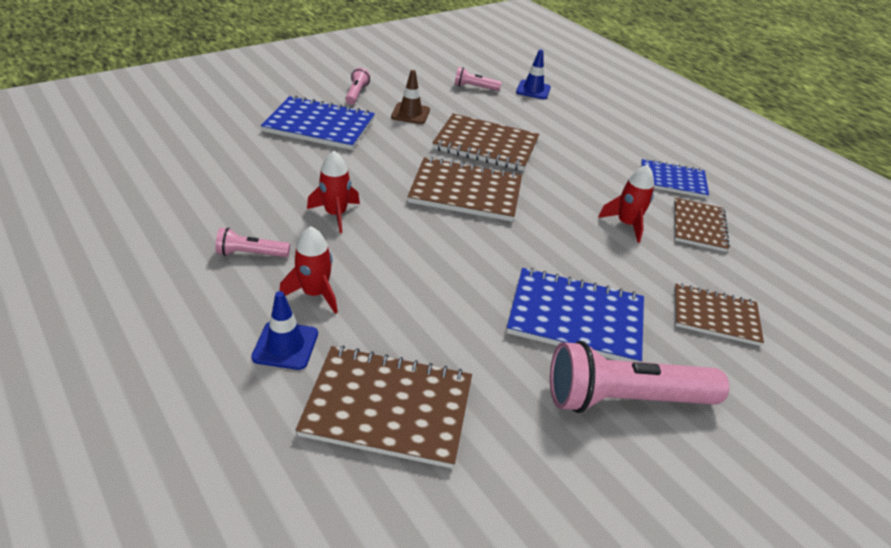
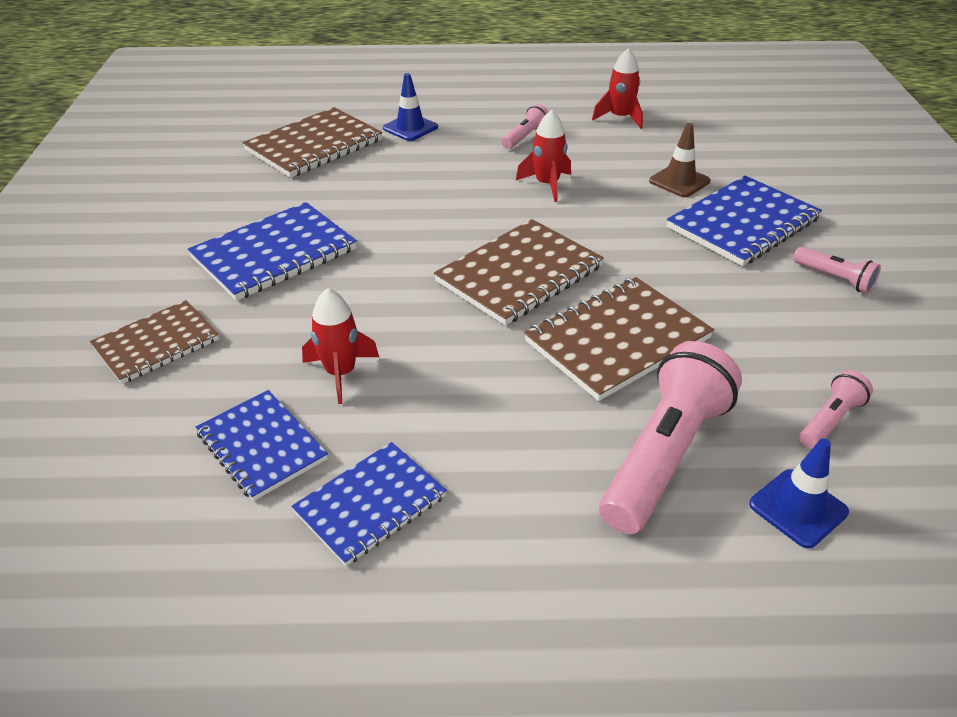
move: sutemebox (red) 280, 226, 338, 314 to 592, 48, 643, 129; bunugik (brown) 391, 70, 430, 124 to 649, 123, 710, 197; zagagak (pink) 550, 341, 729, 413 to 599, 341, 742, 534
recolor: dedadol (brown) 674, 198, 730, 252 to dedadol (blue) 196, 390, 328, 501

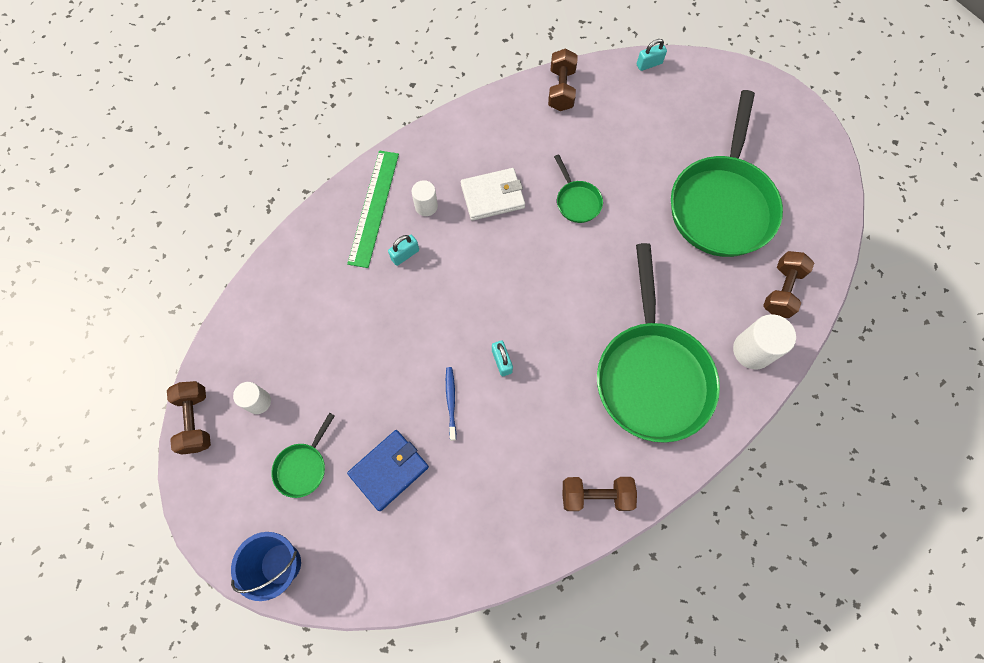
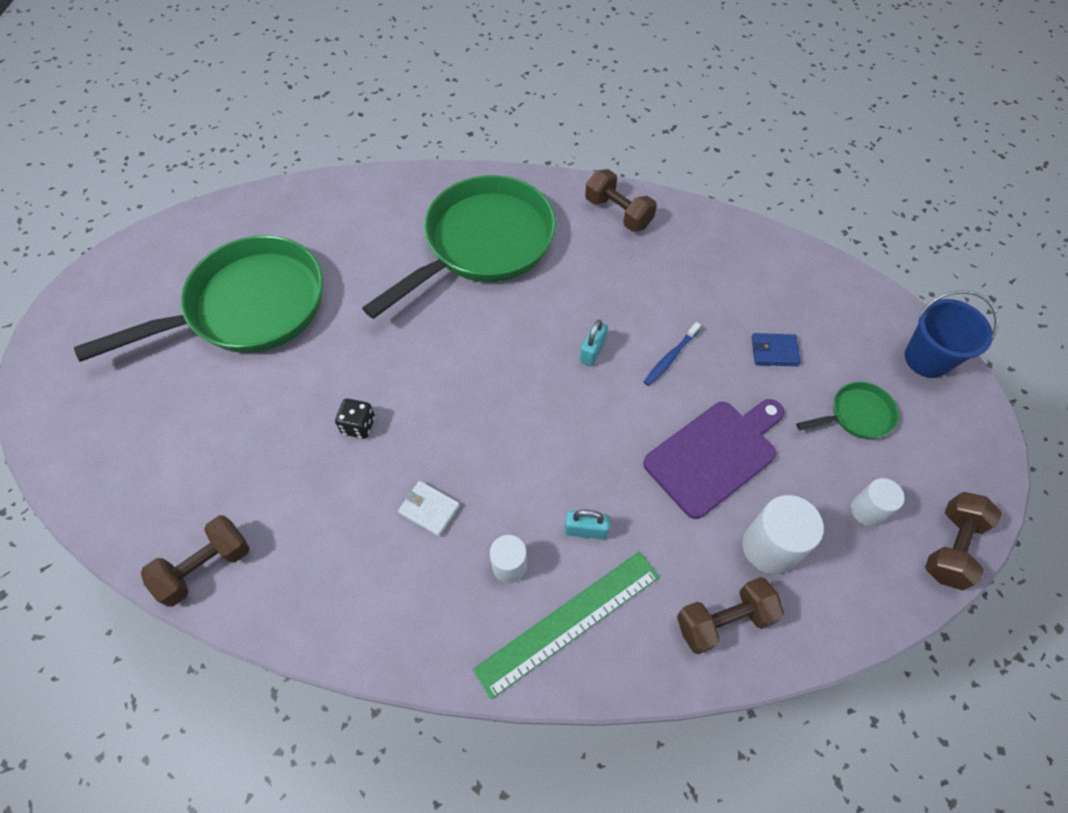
delete: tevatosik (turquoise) 636, 39, 667, 71
insert: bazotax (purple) 643, 399, 784, 519
move: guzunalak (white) 733, 314, 796, 370 to 742, 495, 824, 574; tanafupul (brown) 763, 251, 814, 318 to 677, 577, 784, 654
replace: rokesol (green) 554, 154, 603, 223 to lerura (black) 335, 399, 375, 439
resize: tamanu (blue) 347, 430, 429, 511 = 752, 333, 801, 366 x0.60; tamanu (white) 461, 168, 525, 221 = 398, 481, 460, 536 x0.60

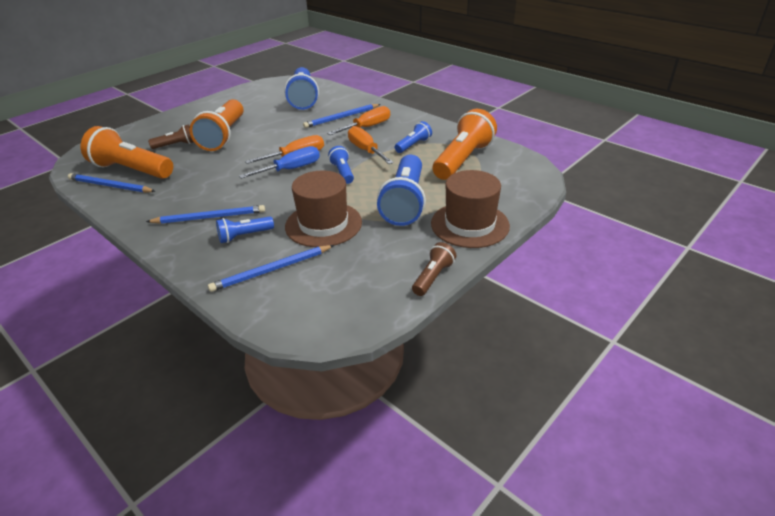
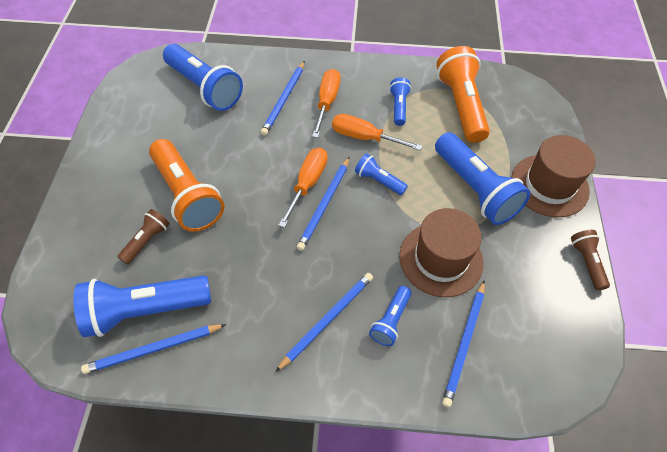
replace: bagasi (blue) 239, 146, 320, 179 to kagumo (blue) 297, 157, 350, 251
recolor: zagagak (orange) 81, 126, 173, 179 to zagagak (blue) 73, 275, 211, 337

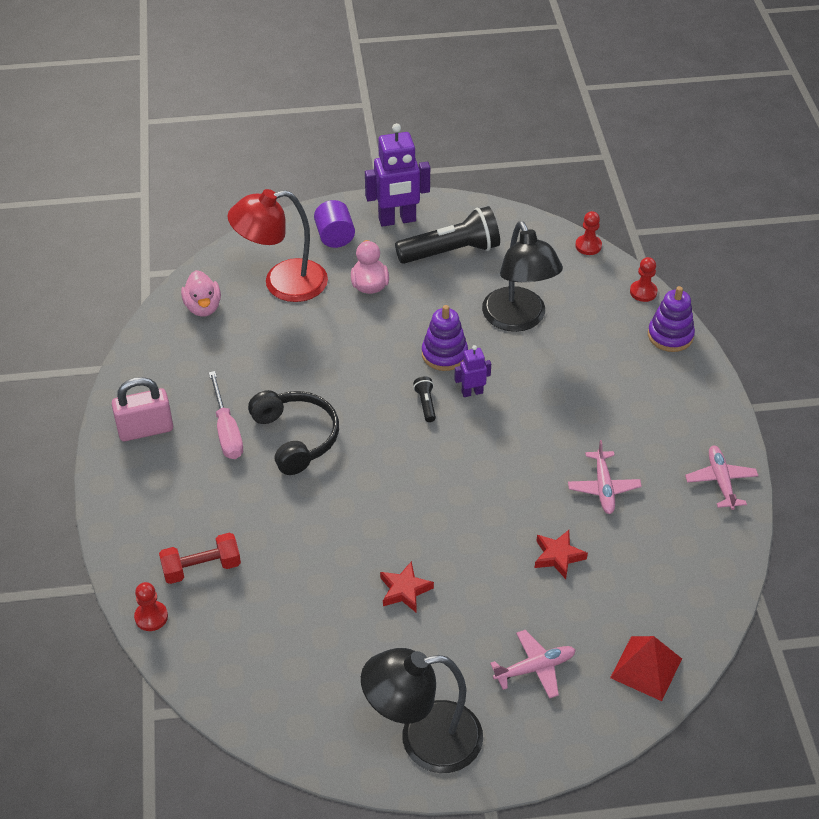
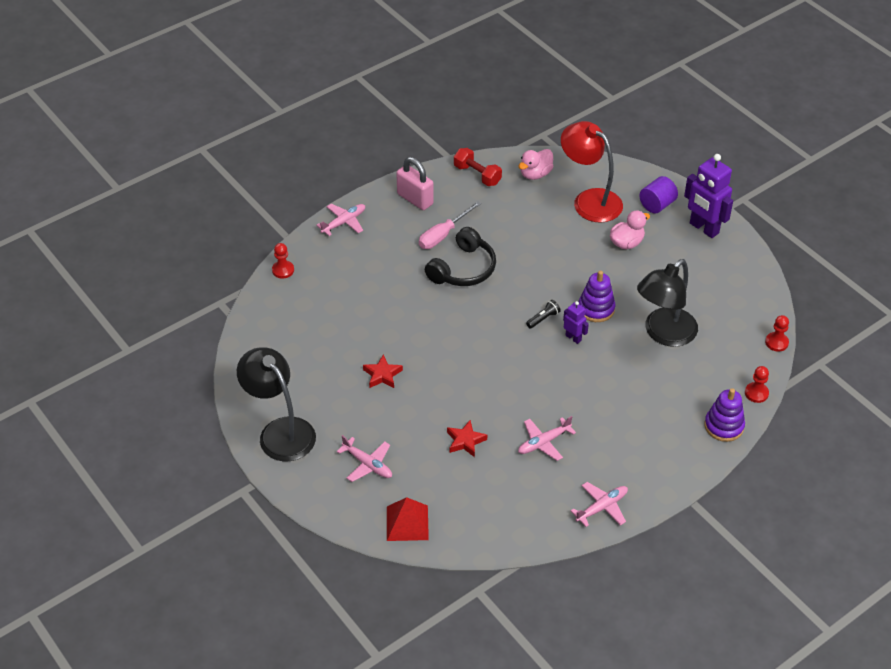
delete: zagagak (black) 395, 206, 500, 264
insert: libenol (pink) 316, 204, 365, 236
move: tanafupul (red) 159, 533, 241, 584 to 454, 148, 502, 186

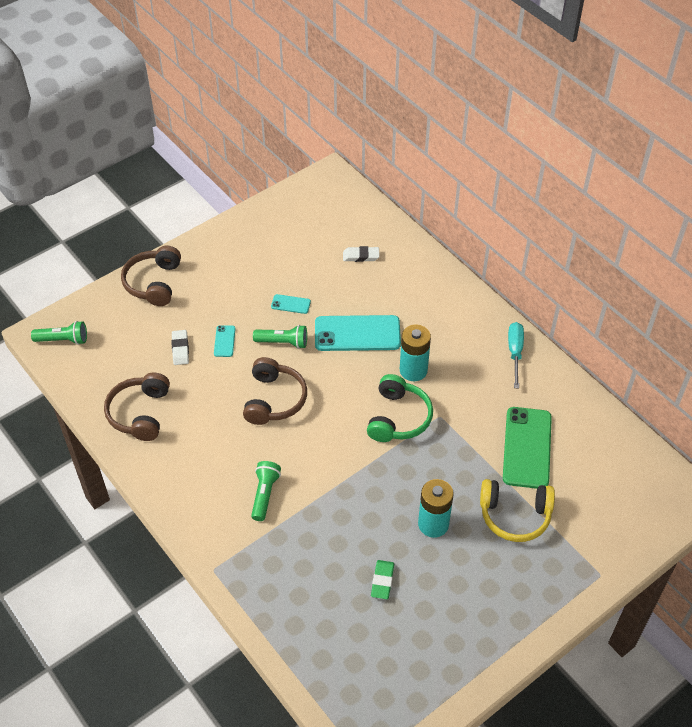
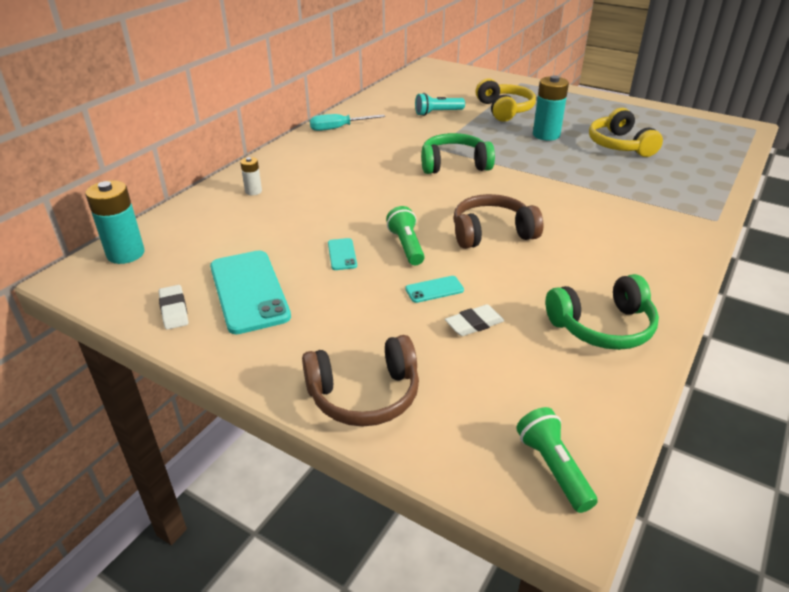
delete: zagagak (green) 251, 461, 281, 521
insert: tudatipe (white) 240, 157, 262, 195
move: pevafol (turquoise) 315, 315, 401, 351 to 210, 250, 291, 334; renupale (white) 343, 246, 380, 262 to 159, 285, 188, 330; tudatipe (turquoise) 400, 325, 431, 381 to 86, 180, 145, 264
replace: renupale (green) 371, 560, 394, 599 to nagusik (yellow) 589, 108, 663, 157; pevafol (green) 503, 407, 552, 489 to zagagak (turquoise) 415, 93, 465, 116
recolor: nagusik (brown) 104, 373, 170, 441 to nagusik (green) 545, 274, 659, 350

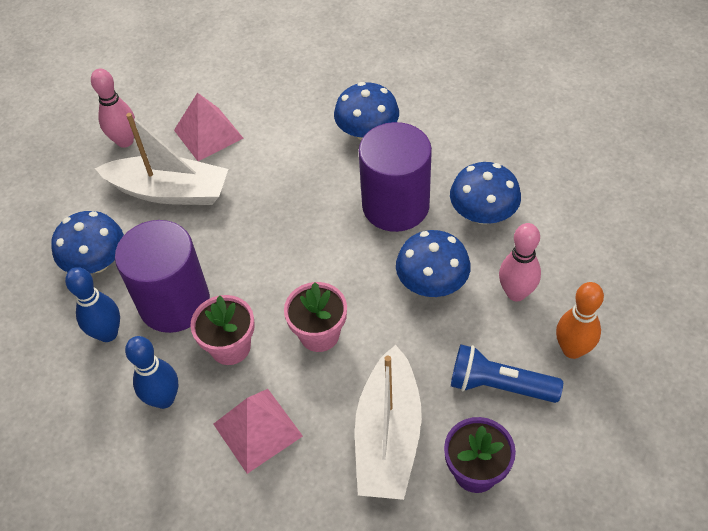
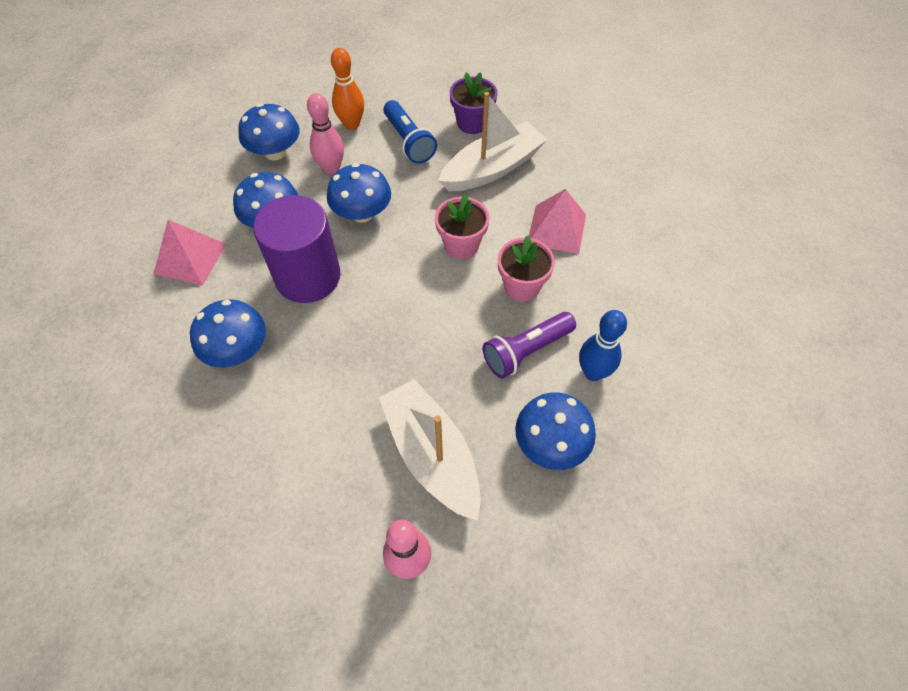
delete: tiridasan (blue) 125, 336, 178, 409
insert: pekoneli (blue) 238, 103, 300, 160
move: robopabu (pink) 174, 93, 243, 161 to 154, 220, 226, 285
replace: guzunalak (purple) 115, 220, 210, 333 to zagagak (purple) 483, 312, 576, 378

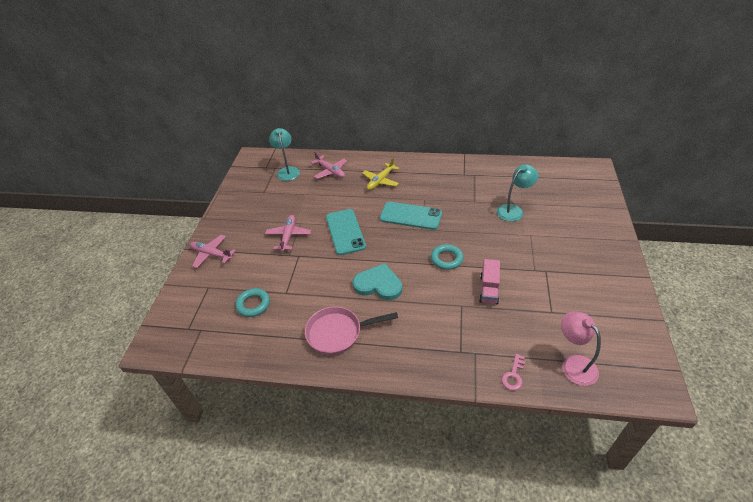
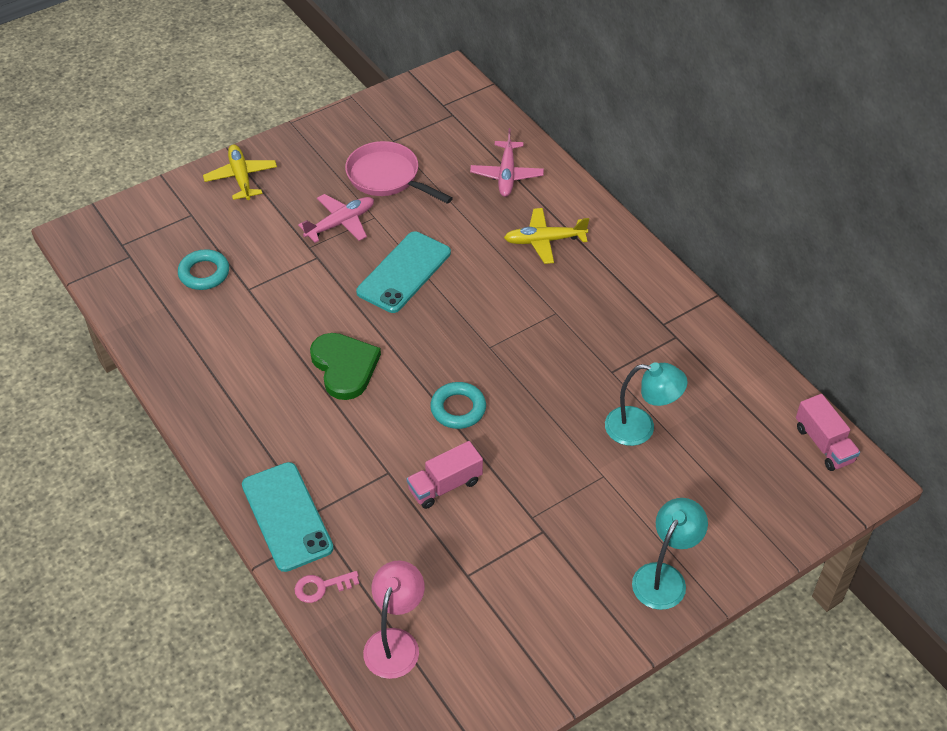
insert: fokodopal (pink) 796, 394, 860, 471
move: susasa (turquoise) 269, 128, 300, 181 to 632, 498, 708, 610; rokesol (pink) 305, 306, 398, 355 to 345, 141, 453, 204; pevafol (turquoise) 380, 202, 442, 230 to 242, 462, 334, 572
recolor: libenol (pink) 190, 235, 236, 268 to libenol (yellow) 203, 145, 277, 200; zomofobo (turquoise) 352, 263, 402, 300 to zomofobo (green) 310, 333, 381, 400

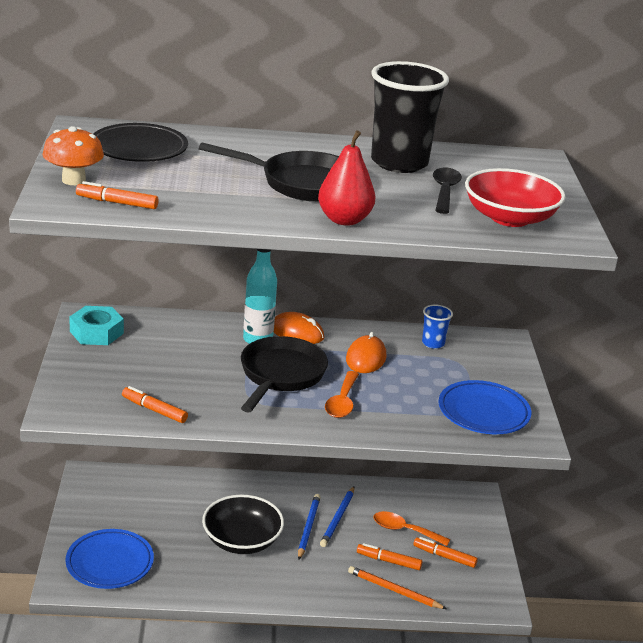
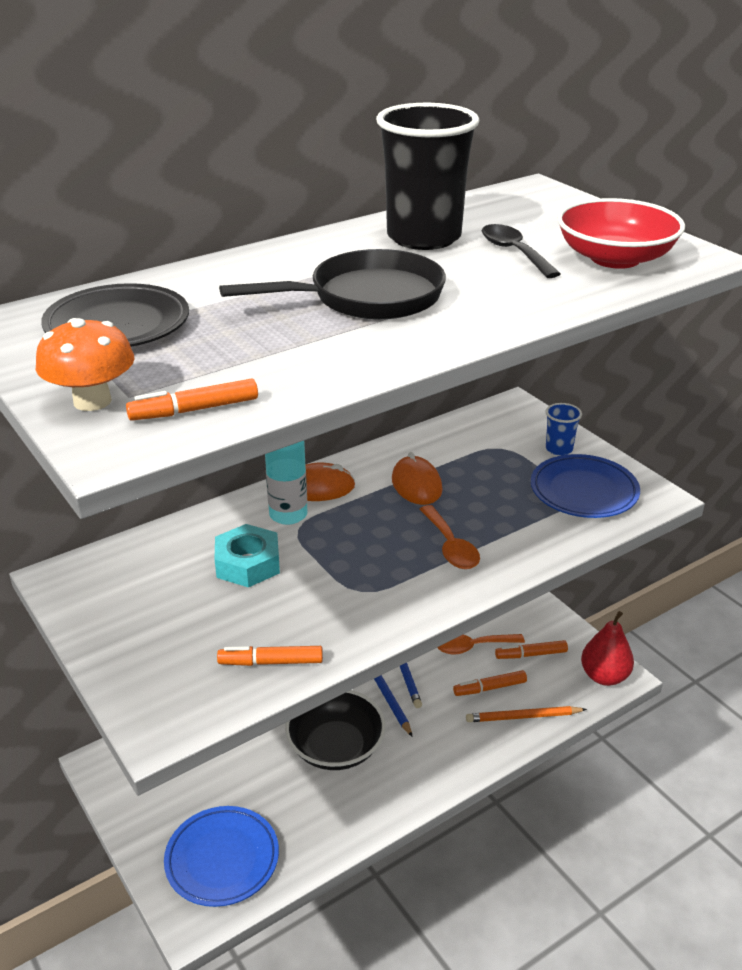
delete: rokesol (black) 241, 336, 328, 412
move: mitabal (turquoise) 69, 306, 124, 345 to 215, 524, 280, 587; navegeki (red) 318, 130, 375, 226 to 581, 611, 634, 686; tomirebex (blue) 422, 305, 453, 349 to 546, 403, 582, 456

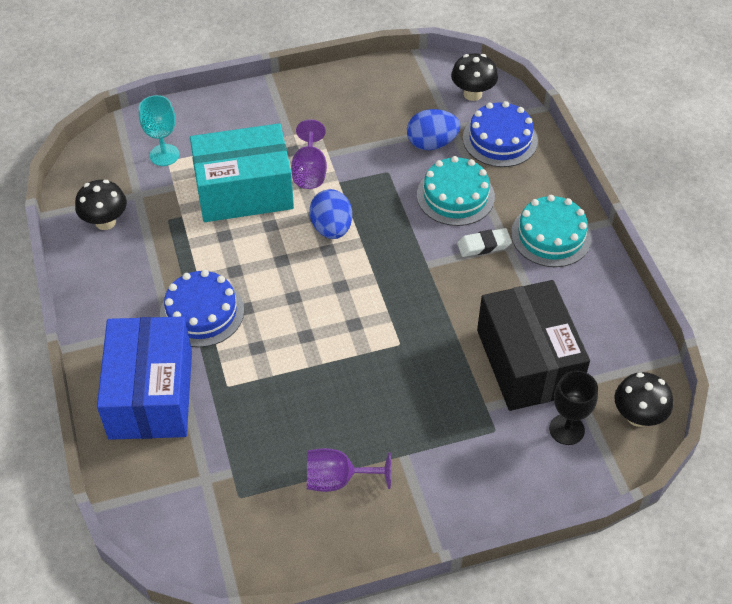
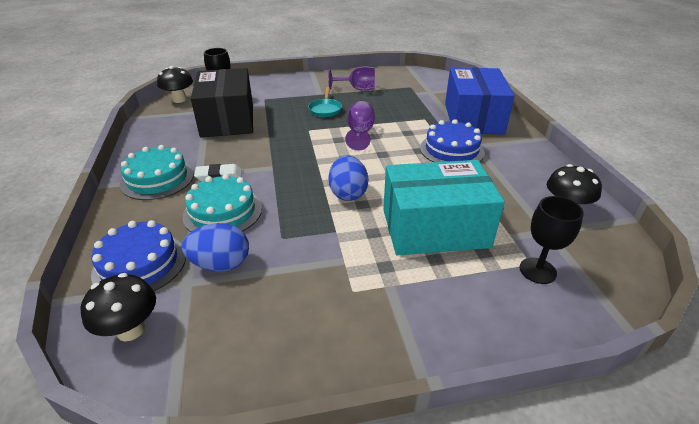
insert: rokesol (turquoise) 308, 87, 342, 117
move: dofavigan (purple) 291, 119, 327, 189 to 345, 101, 375, 151
recolor: dofavigan (turquoise) 139, 95, 179, 166 to dofavigan (black) 520, 196, 584, 284

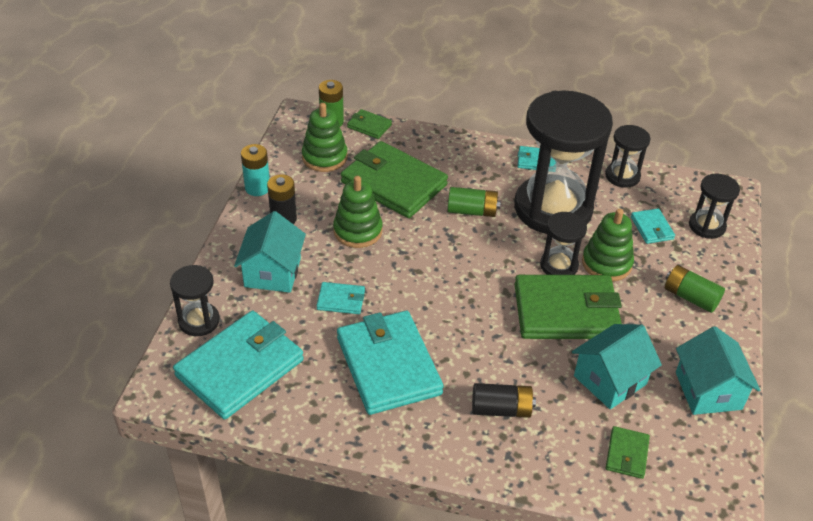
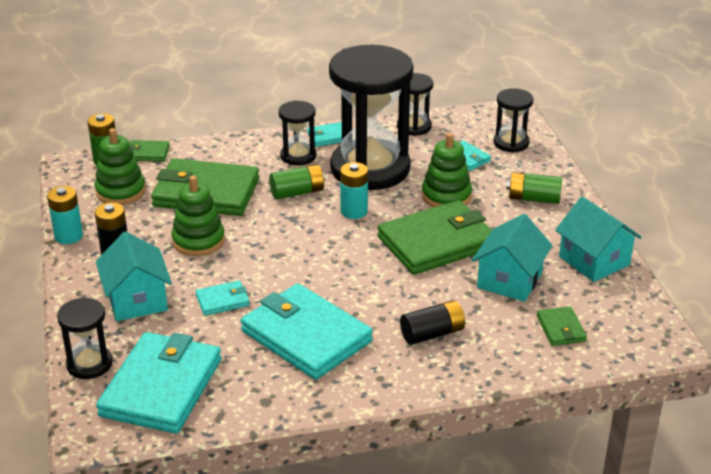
insert: tudatipe (turquoise) 340, 162, 368, 219
move: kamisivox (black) 540, 212, 587, 275 to 279, 100, 316, 165

